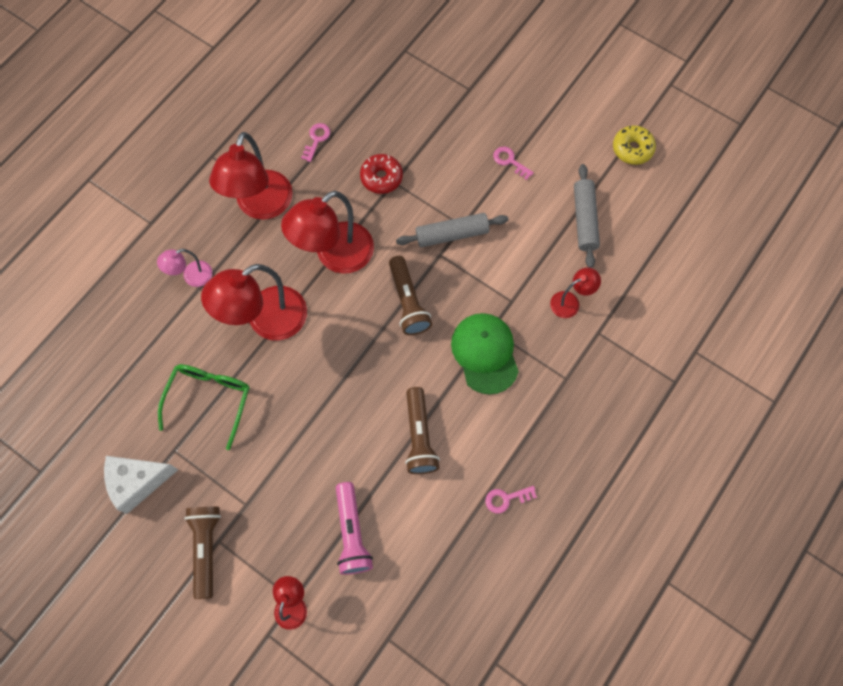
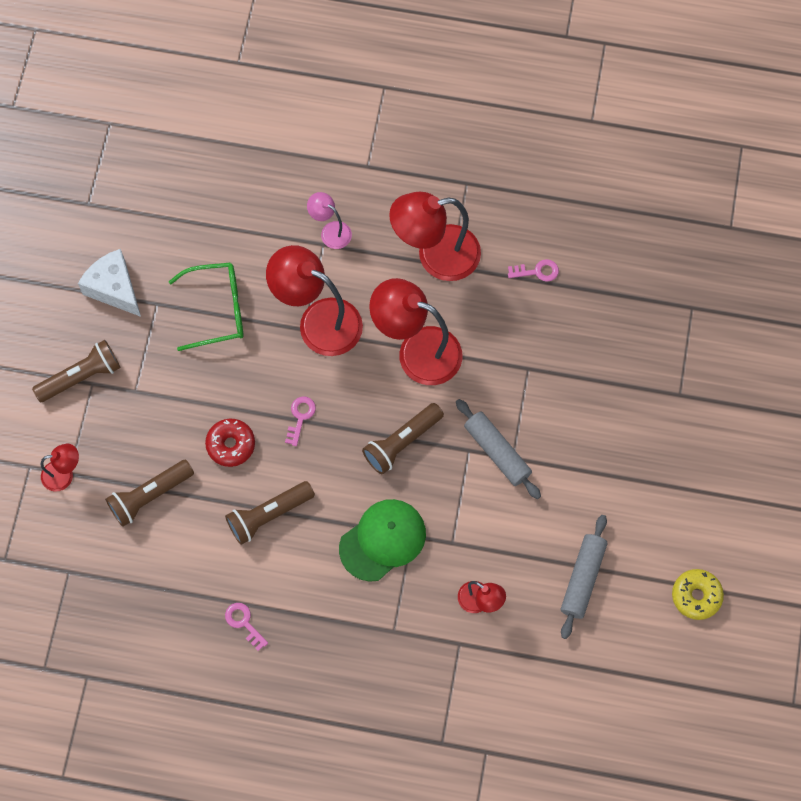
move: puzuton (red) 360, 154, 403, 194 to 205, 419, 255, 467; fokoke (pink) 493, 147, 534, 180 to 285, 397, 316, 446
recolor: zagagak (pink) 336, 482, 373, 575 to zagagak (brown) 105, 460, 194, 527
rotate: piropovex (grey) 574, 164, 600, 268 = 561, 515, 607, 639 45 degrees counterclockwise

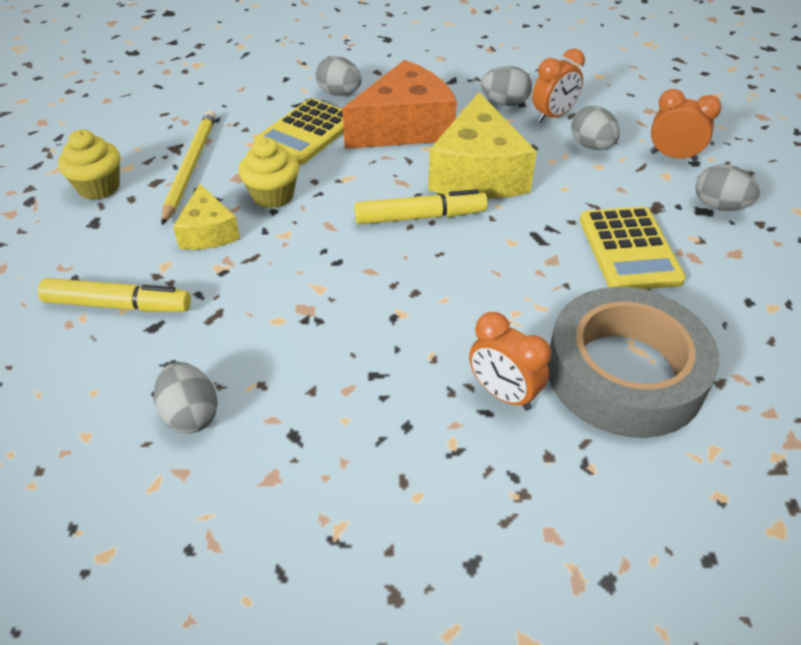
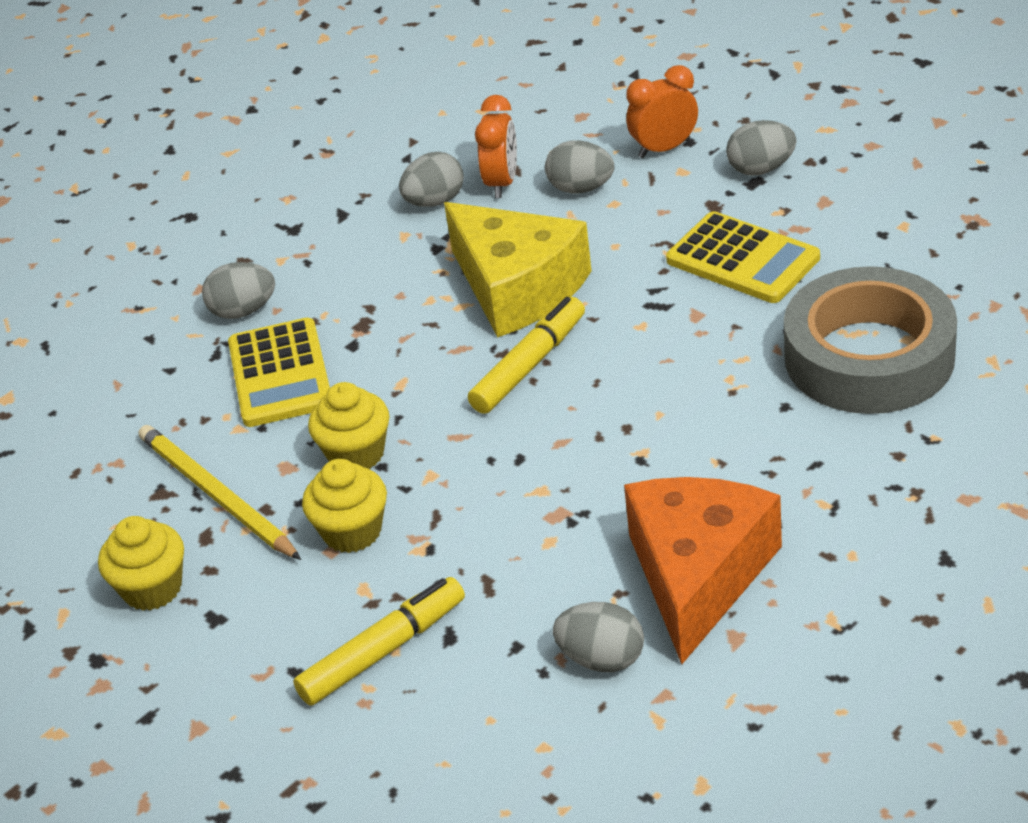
delete: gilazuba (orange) 469, 312, 551, 411
move: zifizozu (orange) 342, 60, 457, 149 to 624, 477, 782, 664
replace: zifizozu (yellow) 173, 184, 240, 250 to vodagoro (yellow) 302, 459, 387, 553

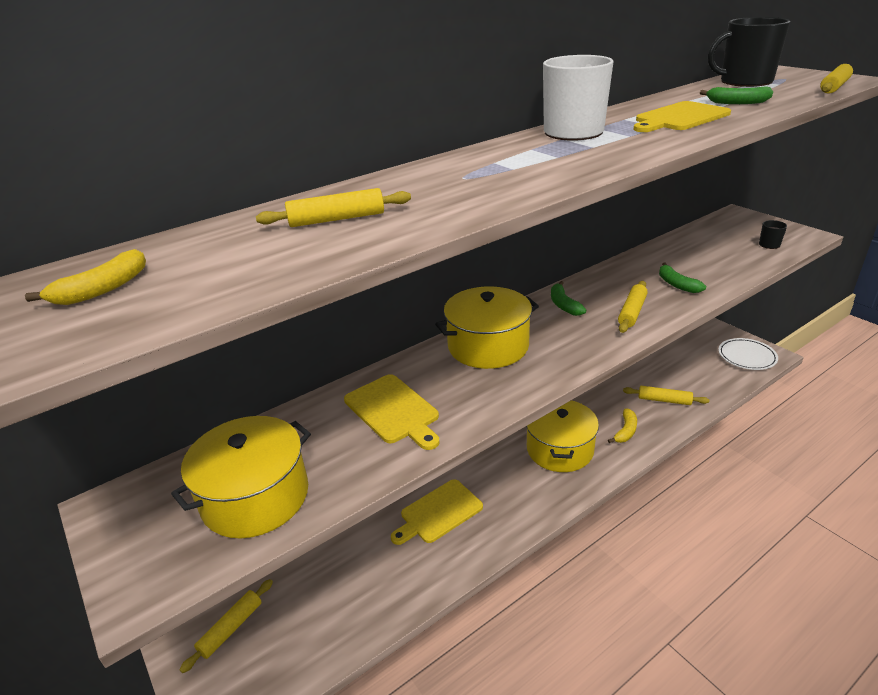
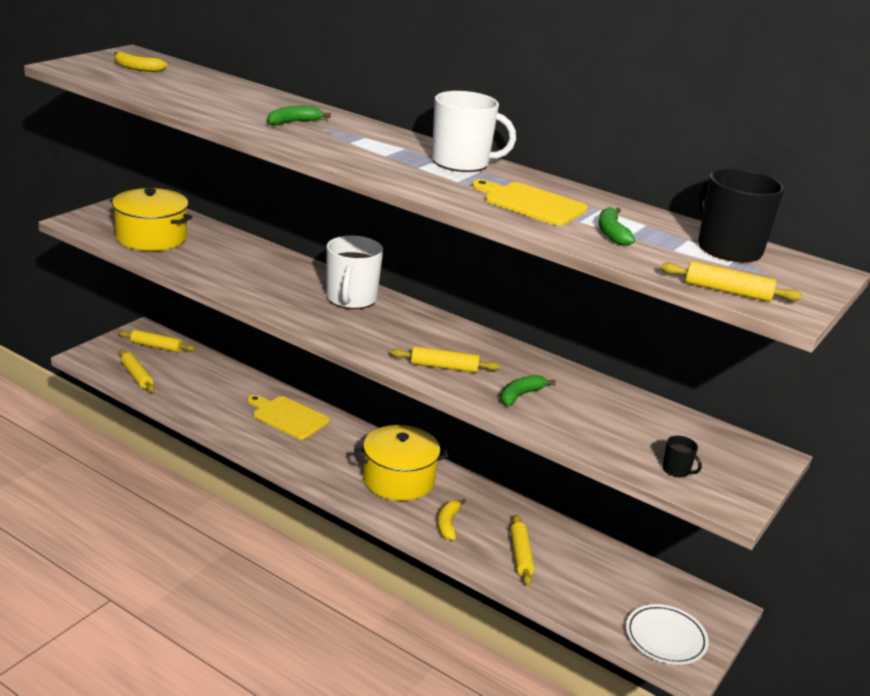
delete: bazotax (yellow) 344, 374, 440, 450
move: piropovex (yellow) 256, 188, 411, 227 to 119, 349, 155, 393; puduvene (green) 551, 281, 586, 316 to 267, 106, 331, 125
replace: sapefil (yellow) 435, 286, 539, 369 to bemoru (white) 326, 236, 383, 309
rotate: puduvene (yellow) 608, 409, 637, 443 = 438, 499, 466, 540 90 degrees clockwise

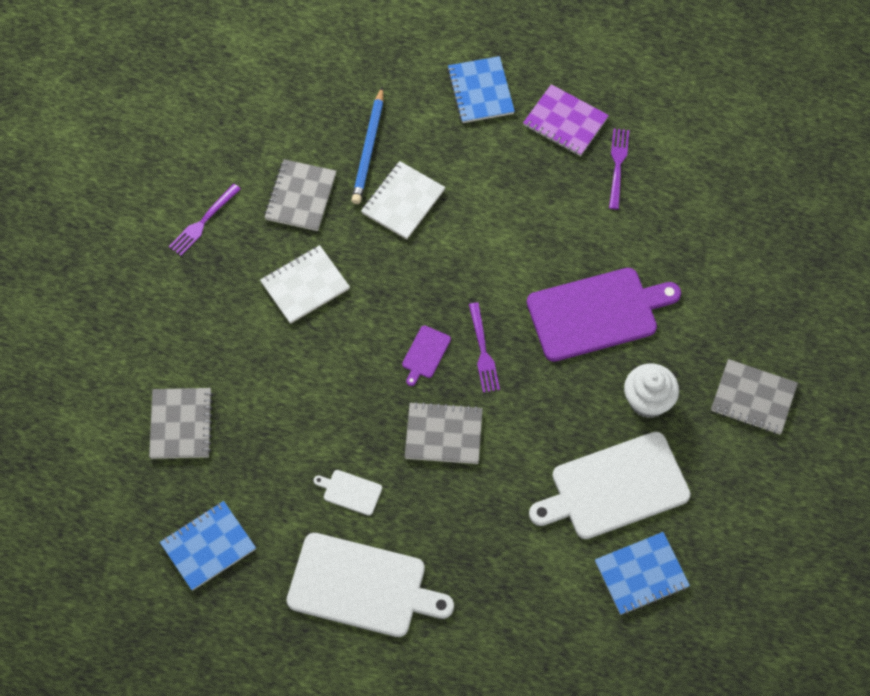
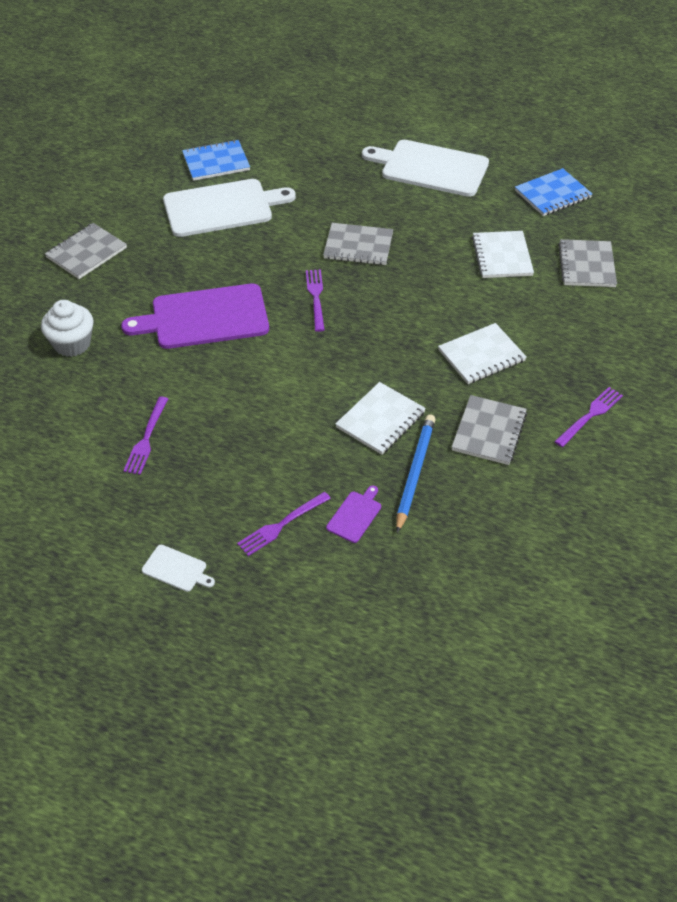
delete: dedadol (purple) 523, 84, 609, 156
insert: dedadol (white) 472, 231, 534, 278
move: bazotax (white) 313, 470, 382, 516 to 142, 545, 215, 592; bazotax (purple) 402, 325, 451, 386 to 326, 486, 381, 543; vodagoro (white) 624, 363, 679, 418 to 41, 300, 93, 357
replace: dedadol (blue) 447, 56, 515, 123 to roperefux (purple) 237, 492, 331, 556
rotate: dedadol (grey) 711, 359, 798, 434 = 45, 223, 127, 279 75 degrees counterclockwise

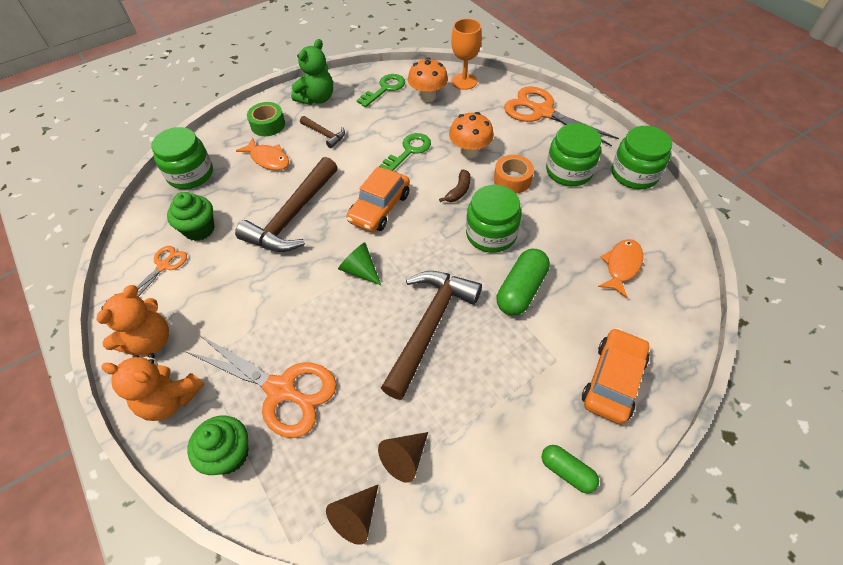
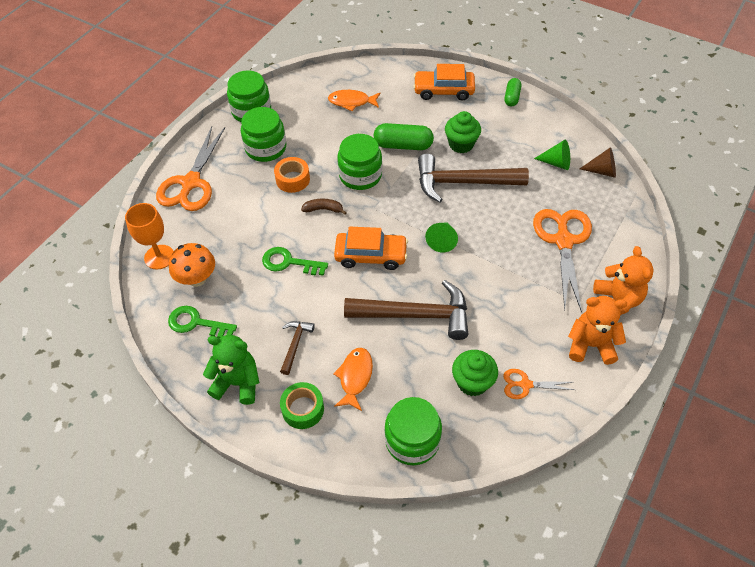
delete: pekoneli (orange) 449, 112, 494, 158
move: vodagoro (green) 187, 416, 249, 475 to 445, 111, 481, 153
recolor: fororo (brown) 378, 432, 428, 482 to fororo (green) 534, 140, 570, 170

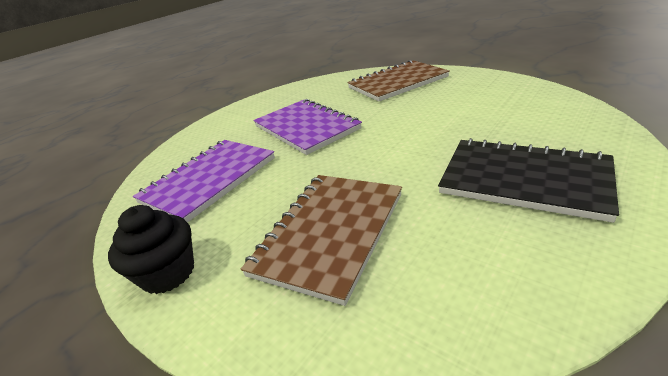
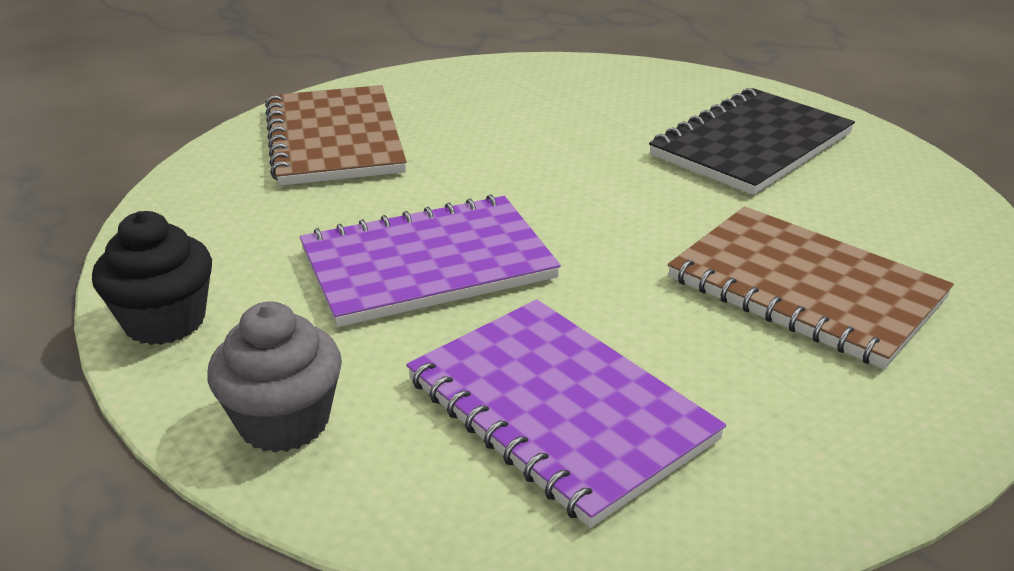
insert: vodagoro (grey) 207, 301, 342, 453
move: vodagoro (black) 108, 205, 194, 294 to 92, 211, 212, 345

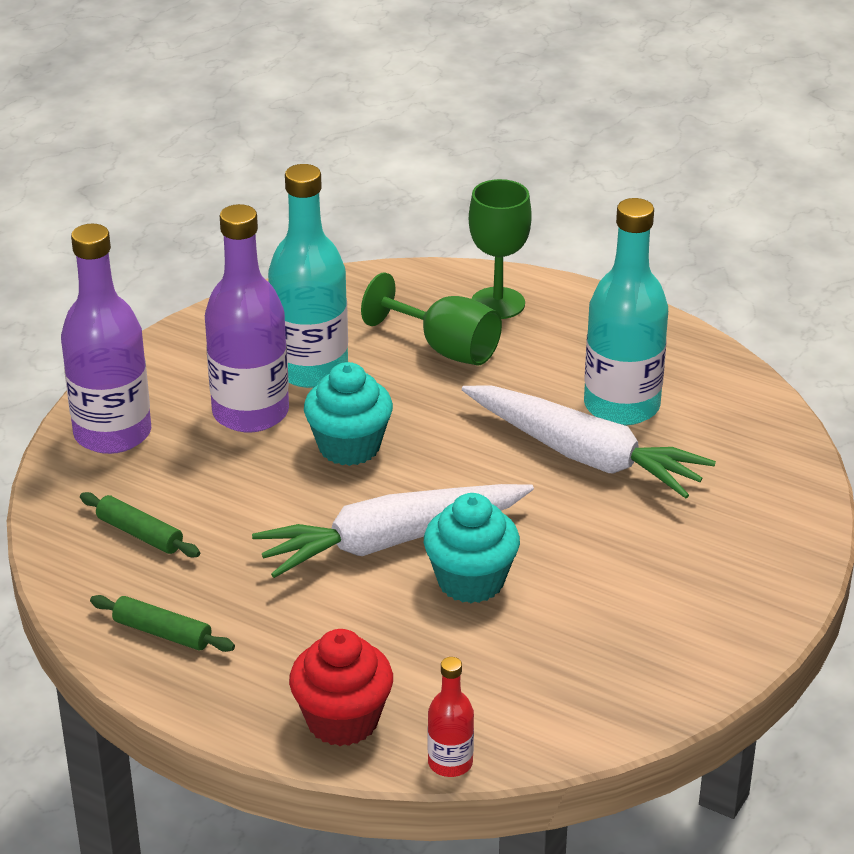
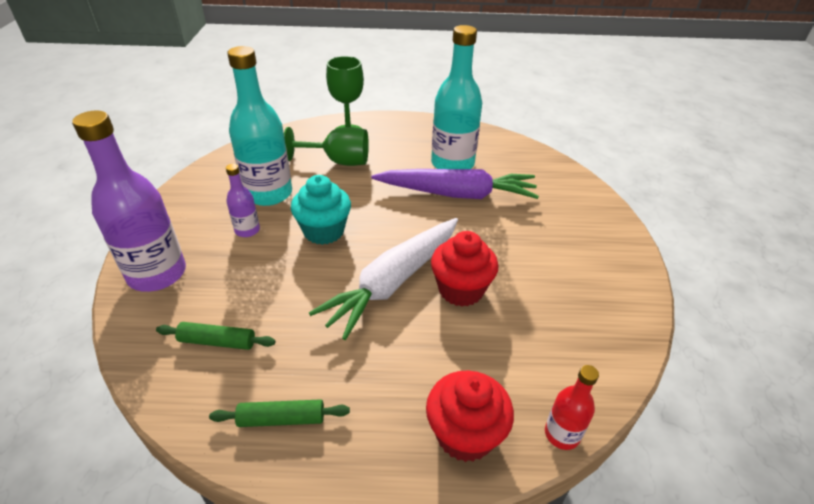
recolor: vodagoro (turquoise) 424, 493, 520, 603 to vodagoro (red) 431, 231, 499, 307; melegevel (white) 462, 385, 716, 498 to melegevel (purple) 372, 169, 539, 199
resize: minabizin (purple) 205, 204, 289, 433 = 226, 164, 260, 237 x0.48

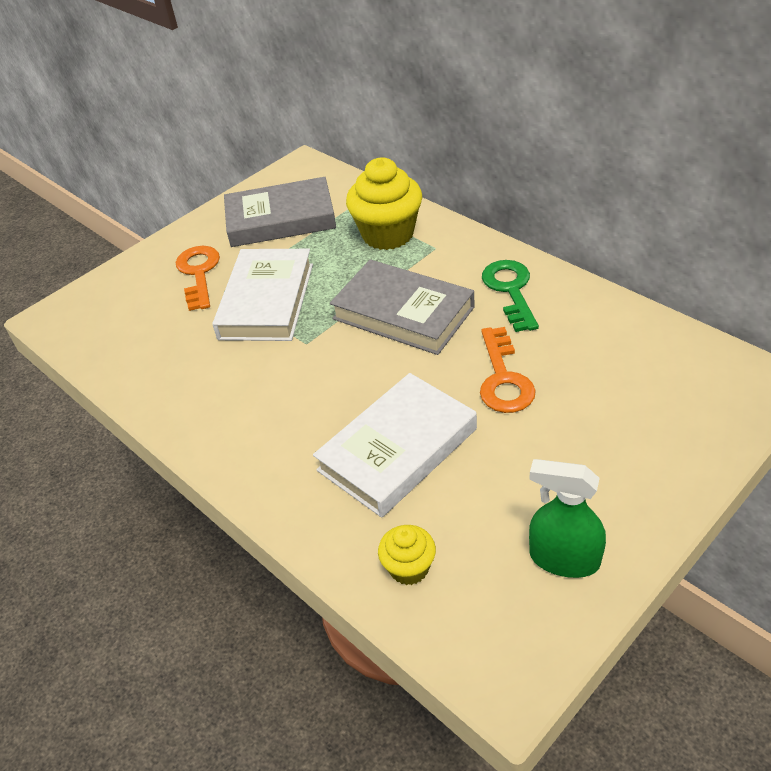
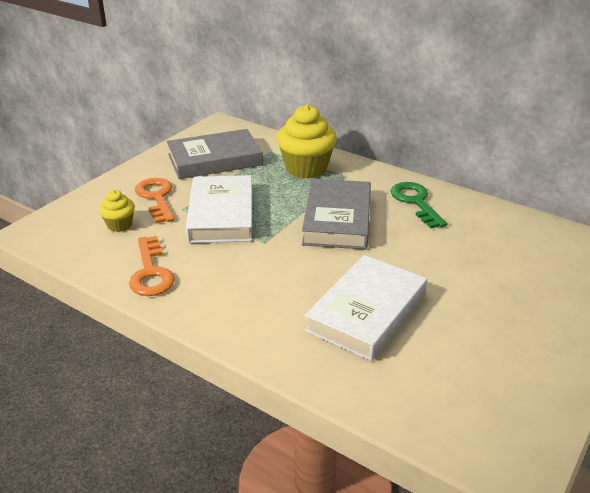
delete: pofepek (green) 529, 459, 606, 578
move: vodagoro (yellow) 378, 525, 436, 585 to 99, 190, 135, 232; fokoke (orange) 480, 327, 536, 413 to 129, 236, 175, 296
rotate: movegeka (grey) 330, 259, 475, 355 = 302, 179, 371, 250 75 degrees clockwise

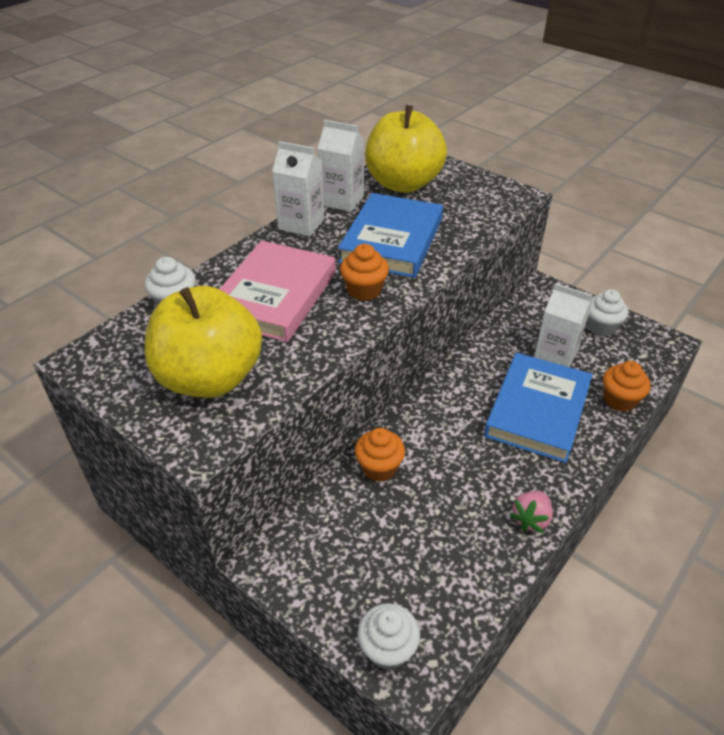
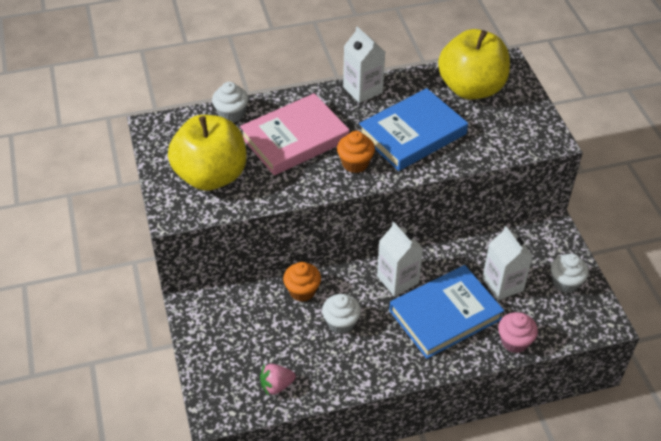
move: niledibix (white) 317, 120, 364, 212 to 377, 222, 423, 296; vodagoro (white) 358, 603, 420, 670 to 322, 294, 361, 334; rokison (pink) 509, 491, 553, 533 to 260, 364, 296, 396
recolor: vodagoro (orange) 603, 361, 650, 412 to vodagoro (pink) 498, 312, 538, 353

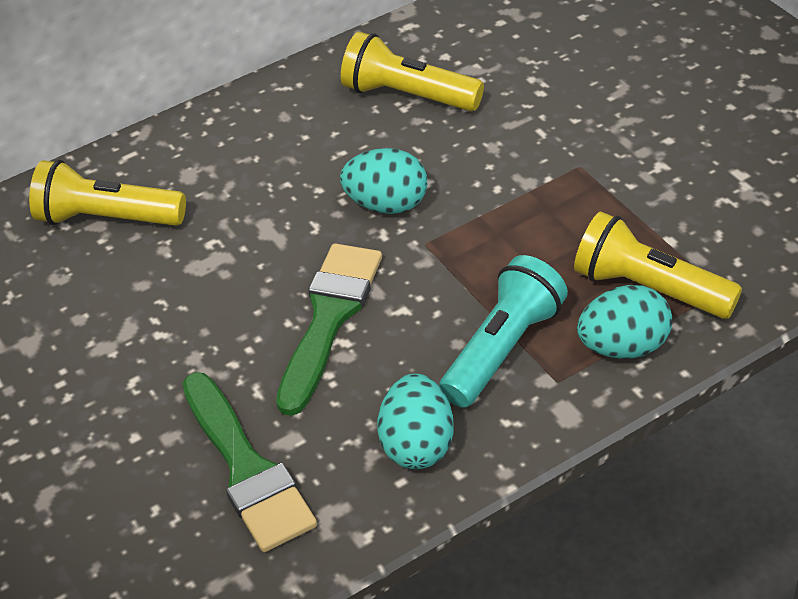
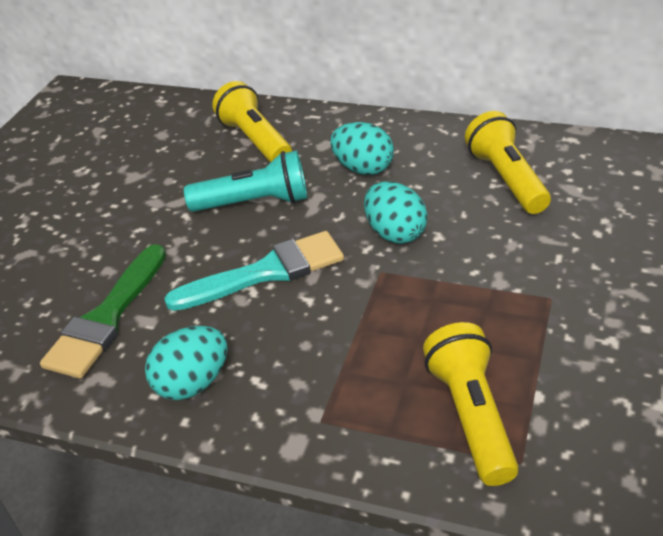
move: zagagak (turquoise) 439, 255, 568, 408 to 184, 150, 307, 212; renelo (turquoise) 577, 285, 672, 359 to 330, 122, 394, 175
recolor: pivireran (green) 276, 243, 382, 416 to pivireran (turquoise) 164, 231, 344, 311

